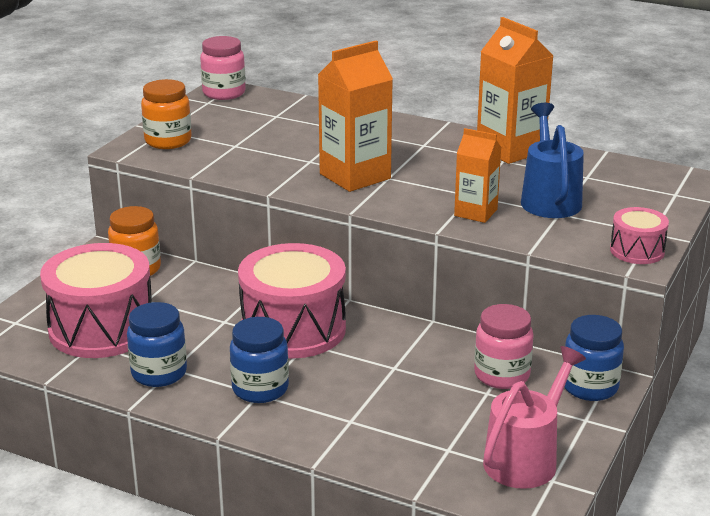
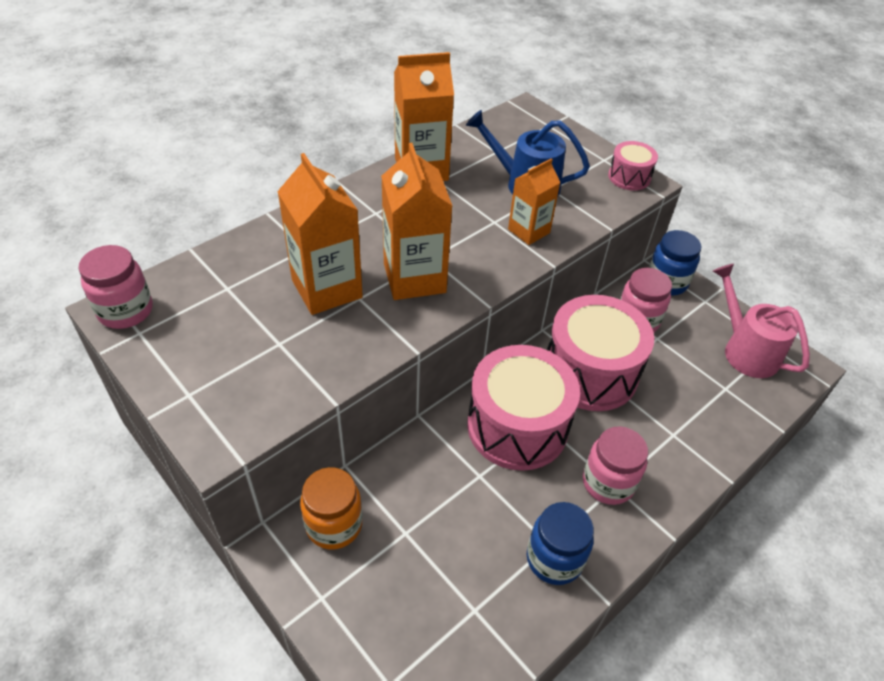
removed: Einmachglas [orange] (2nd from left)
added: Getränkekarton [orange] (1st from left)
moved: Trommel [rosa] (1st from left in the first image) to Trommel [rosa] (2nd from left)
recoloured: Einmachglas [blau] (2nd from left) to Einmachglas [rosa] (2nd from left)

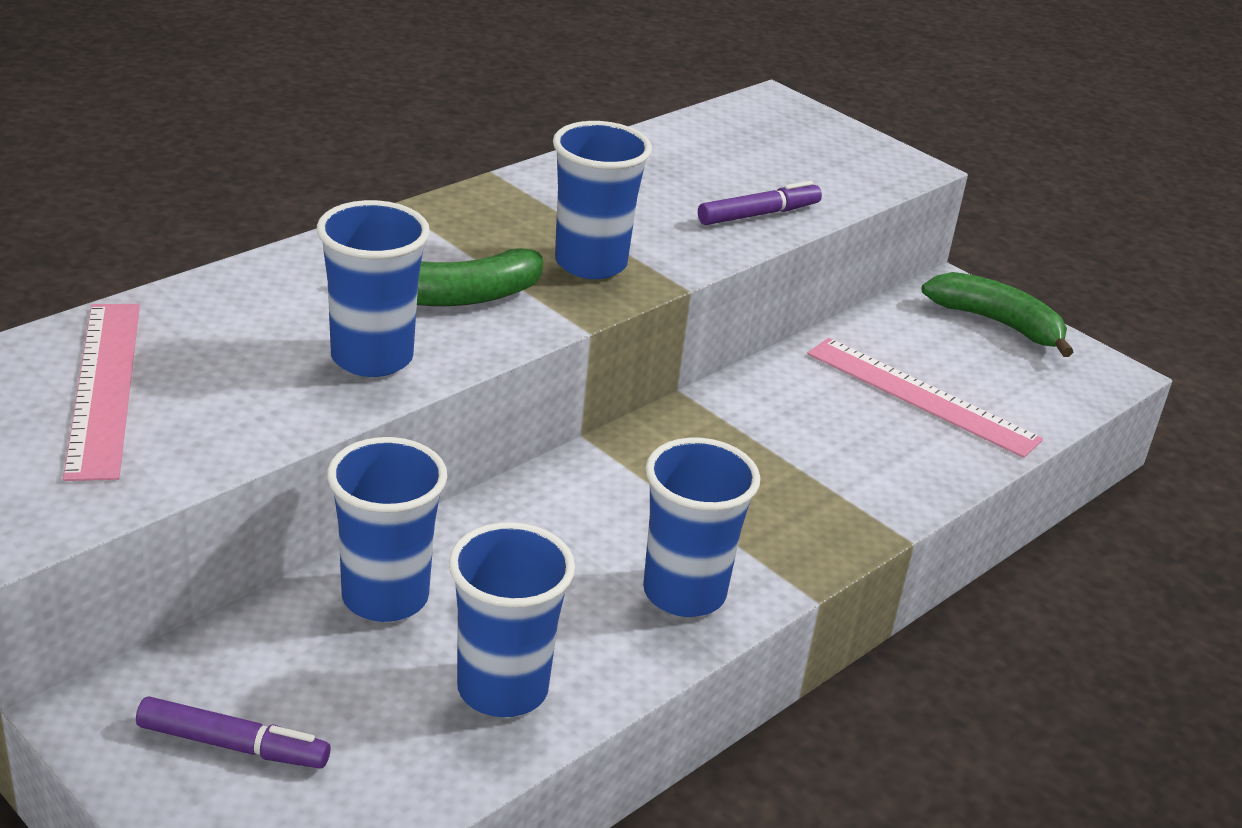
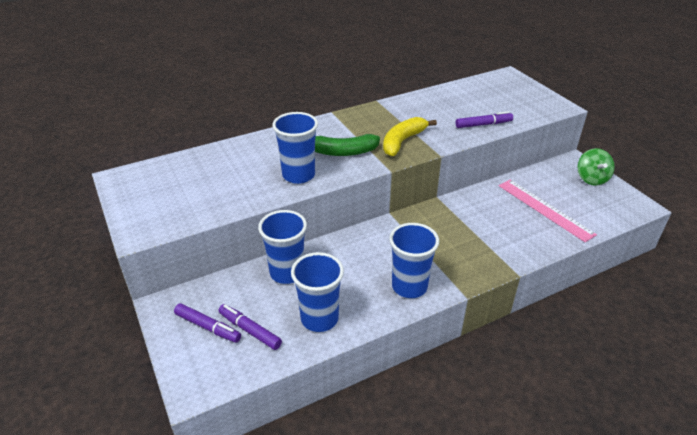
removed: Lineal [rosa] (1st from left)
added: Filzstift [lila] (2nd from left)
replaced: Becher [blau] (4th from left) to Banane [gelb]; Banane [grün] (2nd from left) to Kreisel [grün]

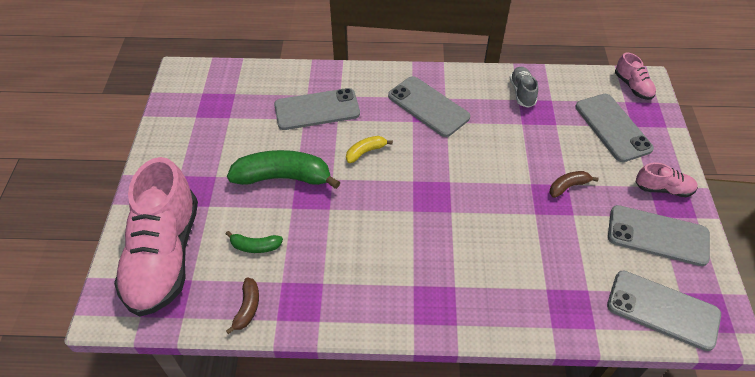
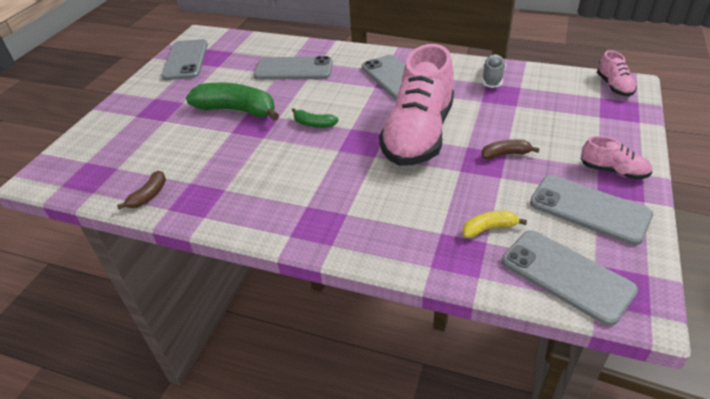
moved: Handy [grau] (3rd from left in the first image) to Handy [grau] (1st from left); Banane [grün] (1st from left in the first image) to Banane [grün] (2nd from left); Schuh [rosa] (1st from left); Banane [gelb]

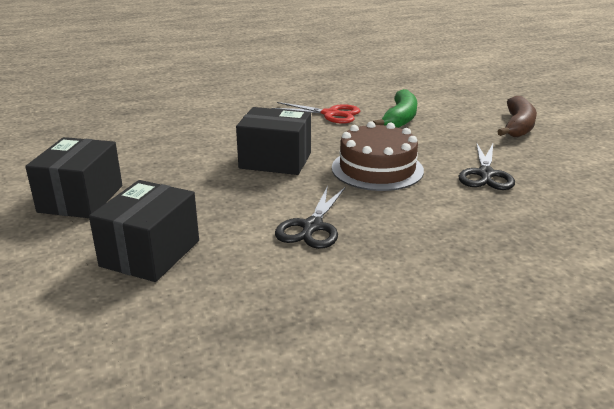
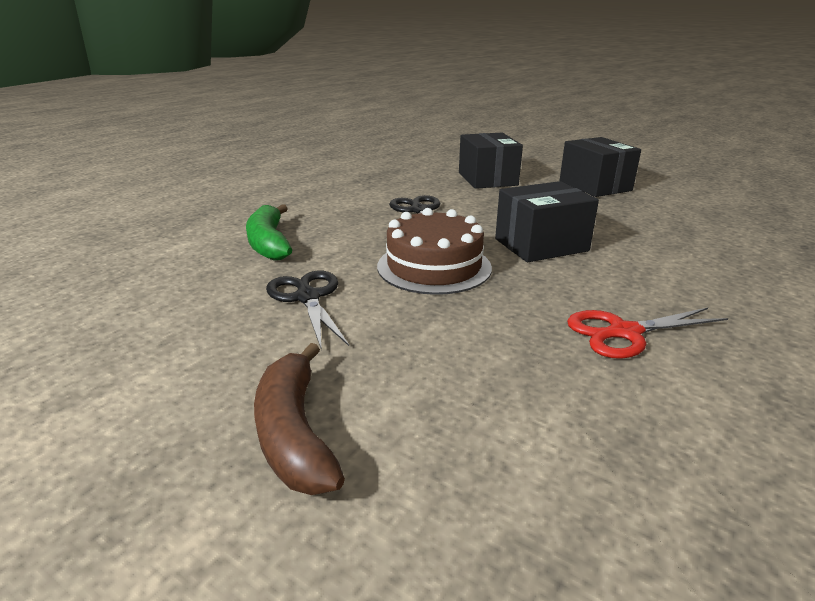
moved: Banane [grün]

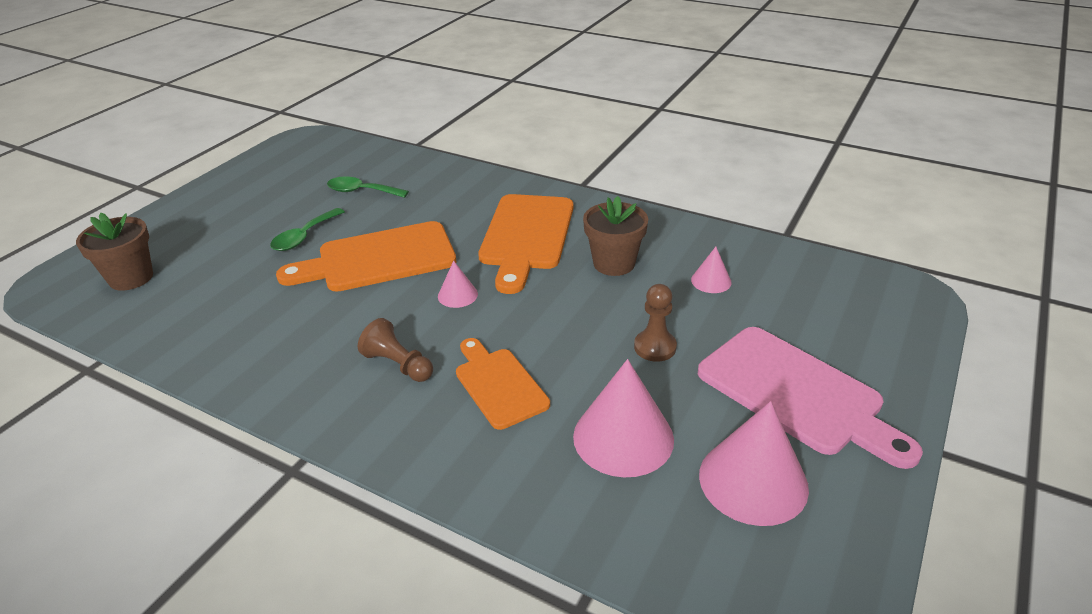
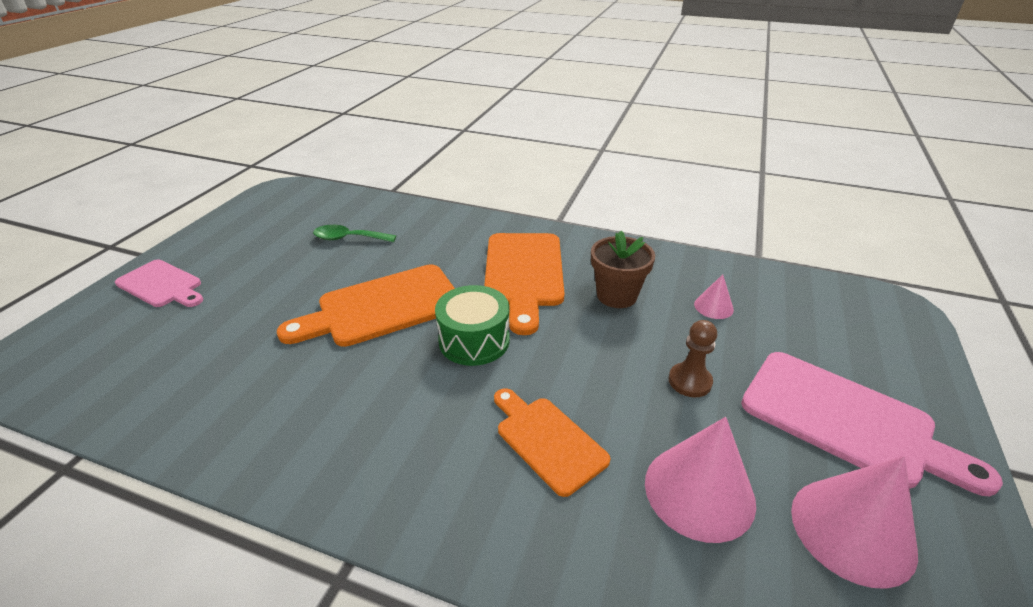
removed: Blumentopf [braun] (1st from left); Löffel [grün] (1st from left); Bauer [braun] (1st from left)
added: Schneidebrett [rosa] (1st from left)
replaced: Kegel [rosa] (1st from left) to Trommel [grün]

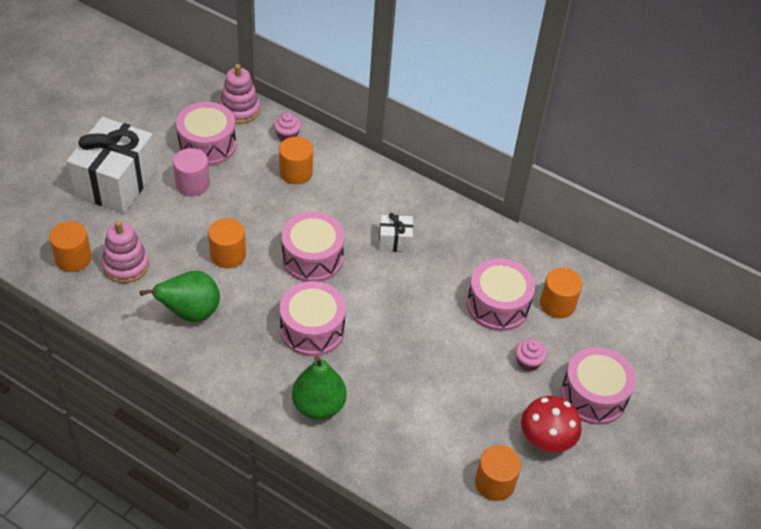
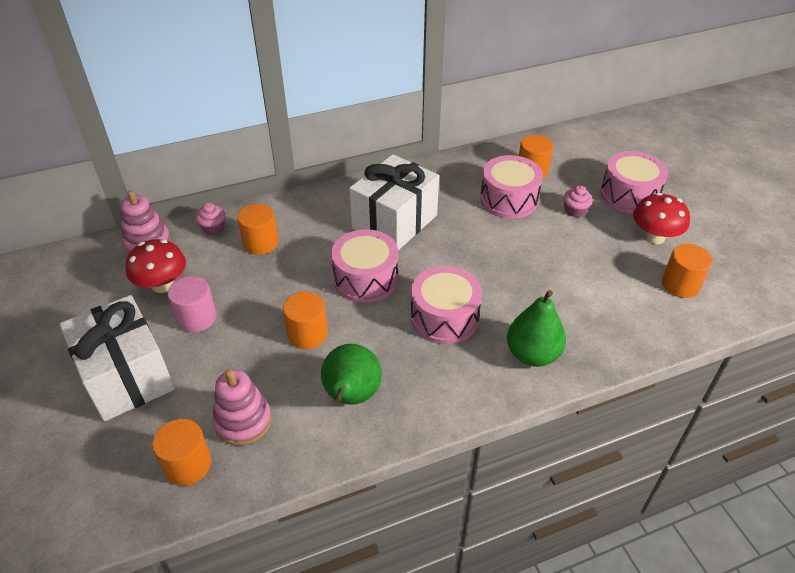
replaced: Trommel [rosa] (1st from left) to Pilz [rot] (1st from left)
resized: Geschenk [weiß] (2nd from left) x2.16

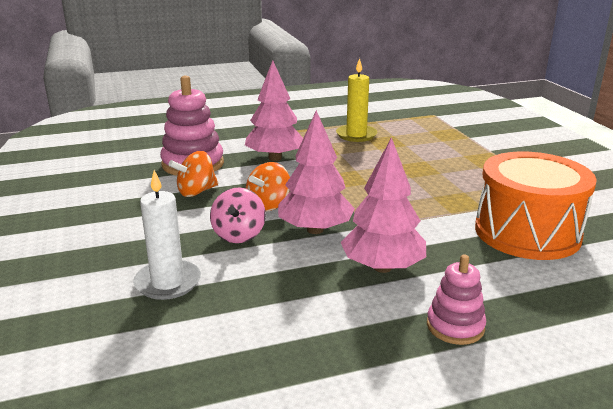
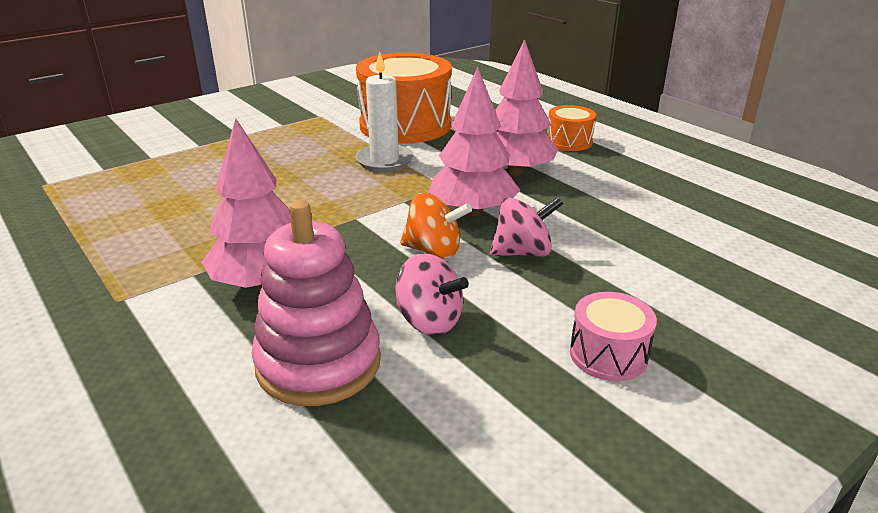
removed: Kerze [gelb]
added: Trommel [rosa]
moved: Kerze [weiß]
replaced: Stapelspielzeug [rosa] (2nd from left) to Trommel [orange] (2nd from left)
recoloured: Kreisel [orange] (1st from left) to Kreisel [rosa] (1st from left)

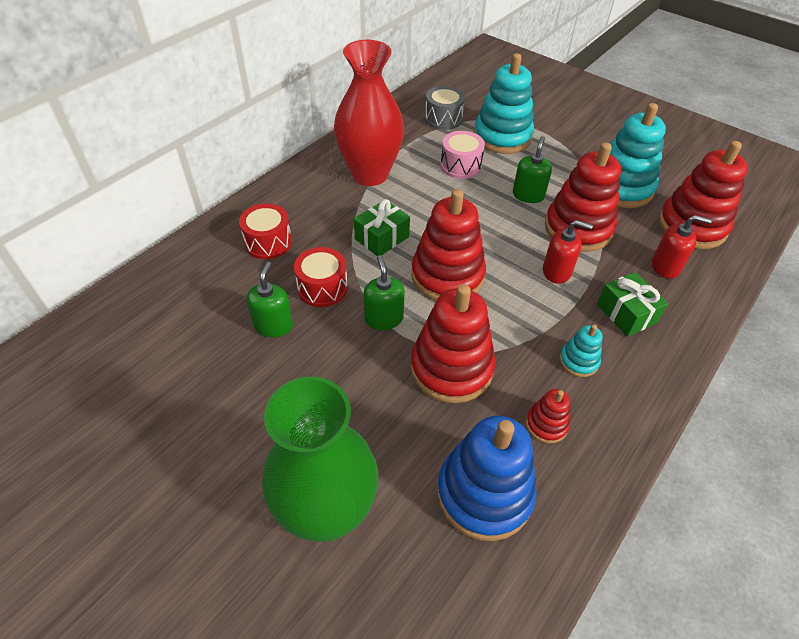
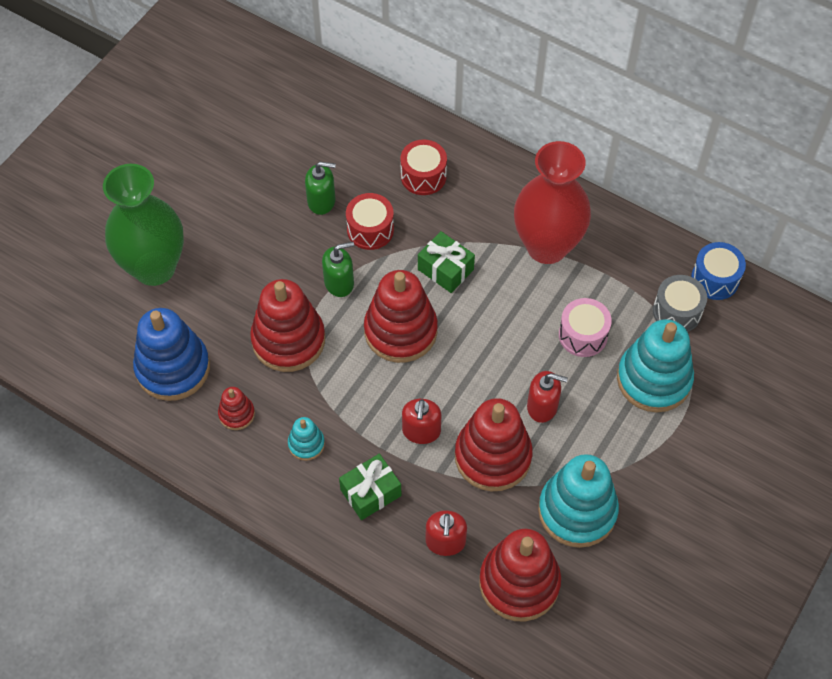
added: Trommel [blau]
recoloured: Seifenspender [grün] (3rd from left) to Seifenspender [rot] (3rd from left)

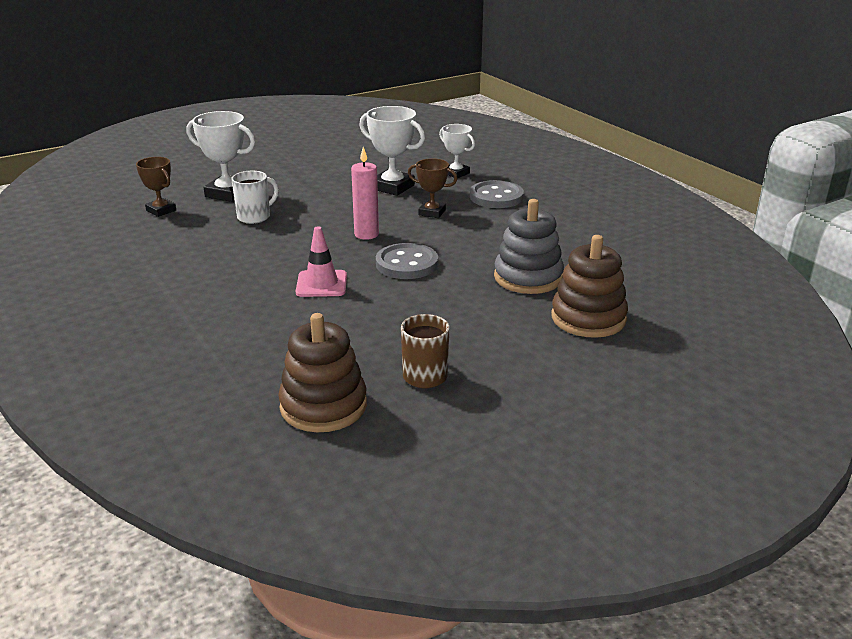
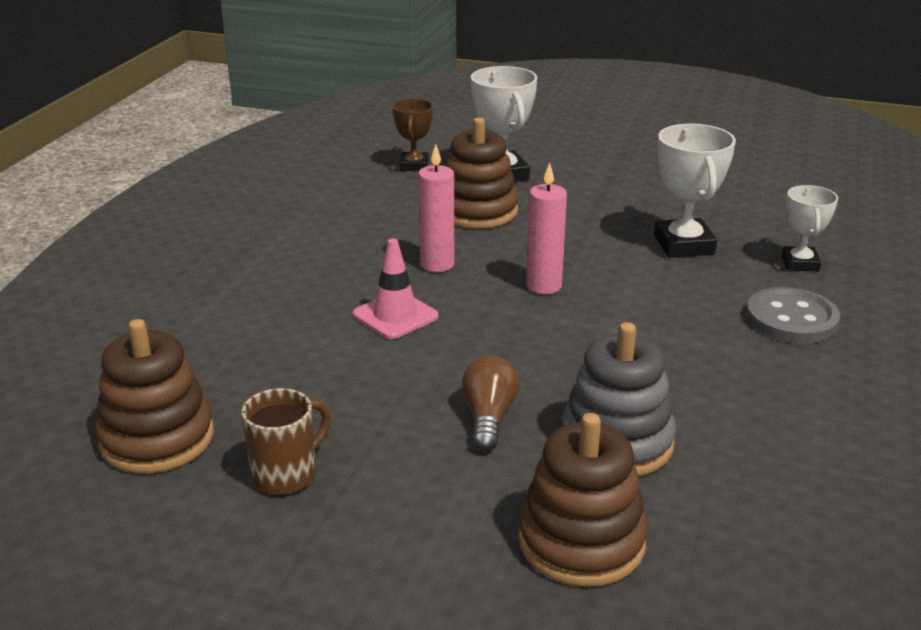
removed: Knopf [grau] (1st from left); Pokal [braun] (2nd from left)
added: Kerze [rosa] (1st from left); Glühbirne [braun]
replaced: Tasse [weiß] to Stapelspielzeug [braun] (2nd from left)

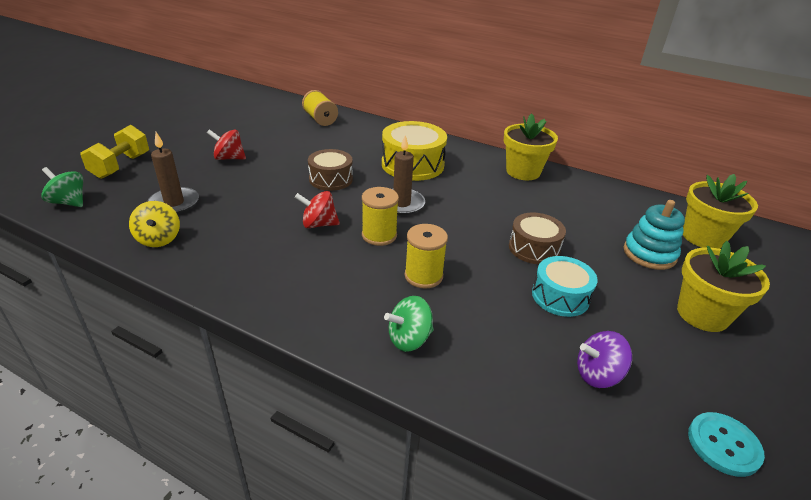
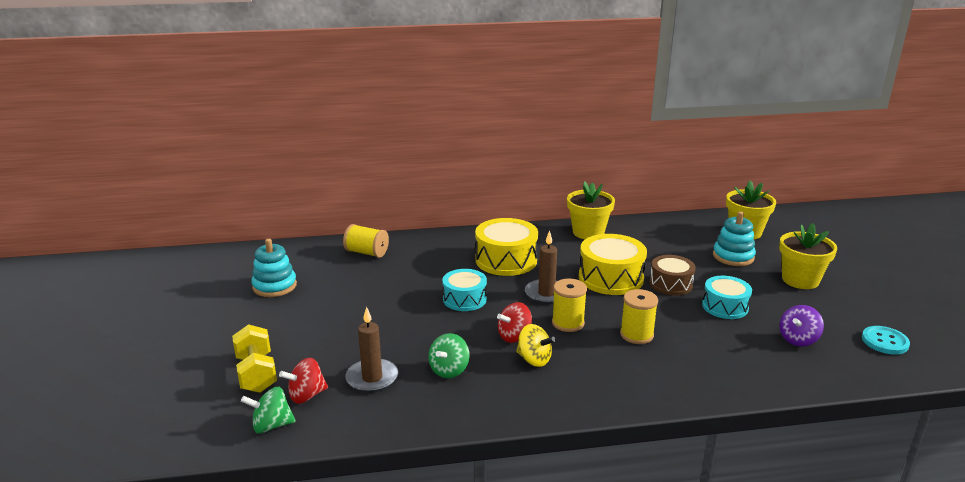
added: Stapelspielzeug [türkis] (1st from left); Trommel [gelb] (2nd from left)
moved: Kreisel [rot] (1st from left); Kreisel [grün] (2nd from left); Kreisel [gelb]
recoloured: Trommel [braun] (1st from left) to Trommel [türkis] (1st from left)

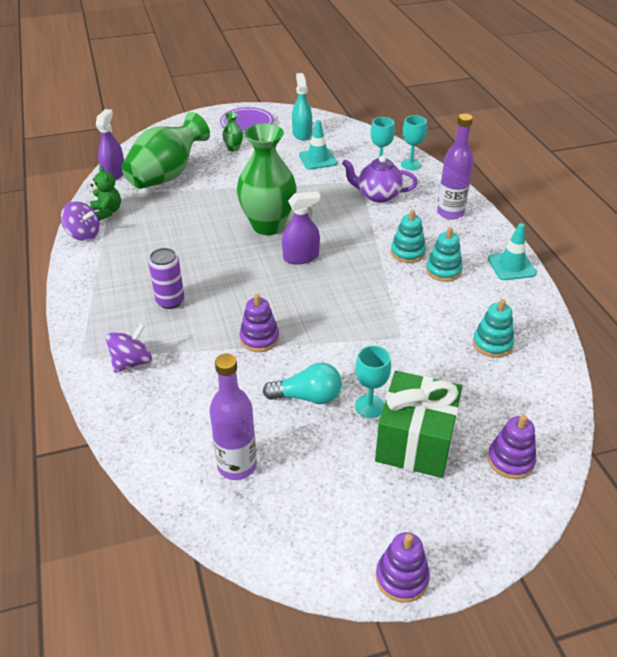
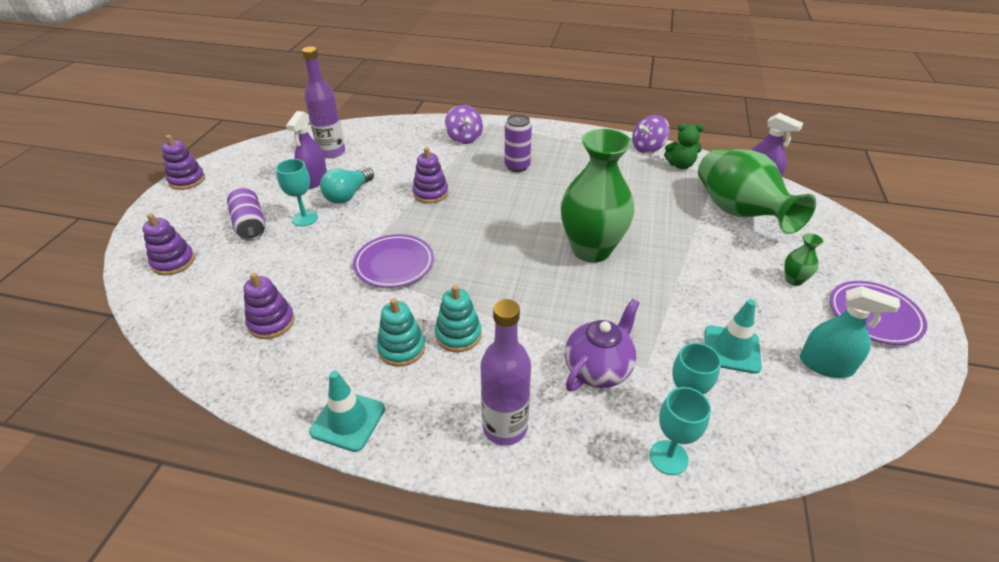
added: Teller [lila] (1st from left)
moved: Sprühflasche [lila] (2nd from left in the first image) to Sprühflasche [lila] (1st from left)
replaced: Geschenk [grün] to Dose [lila] (1st from left)
recoloured: Stapelspielzeug [türkis] (3rd from left) to Stapelspielzeug [lila] (3rd from left)

